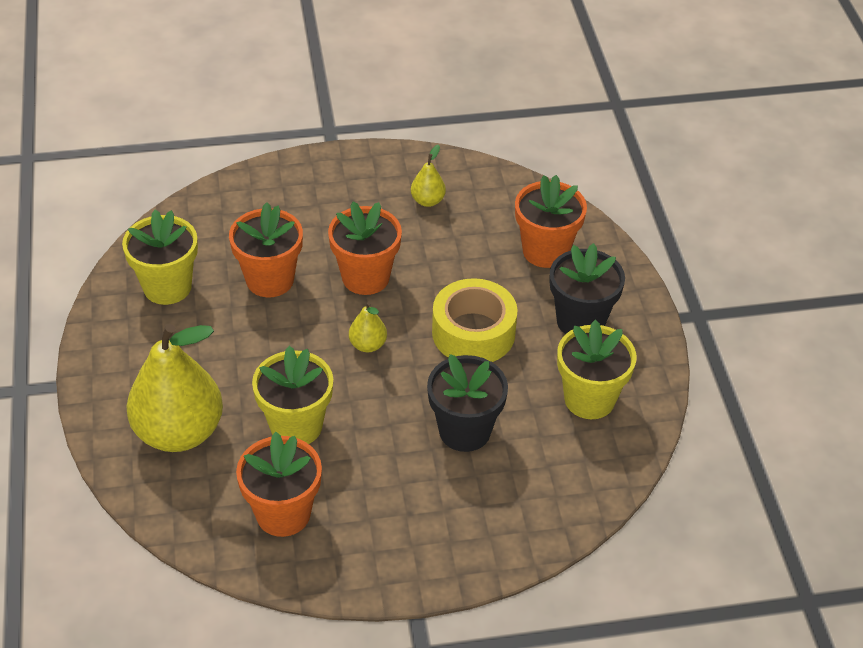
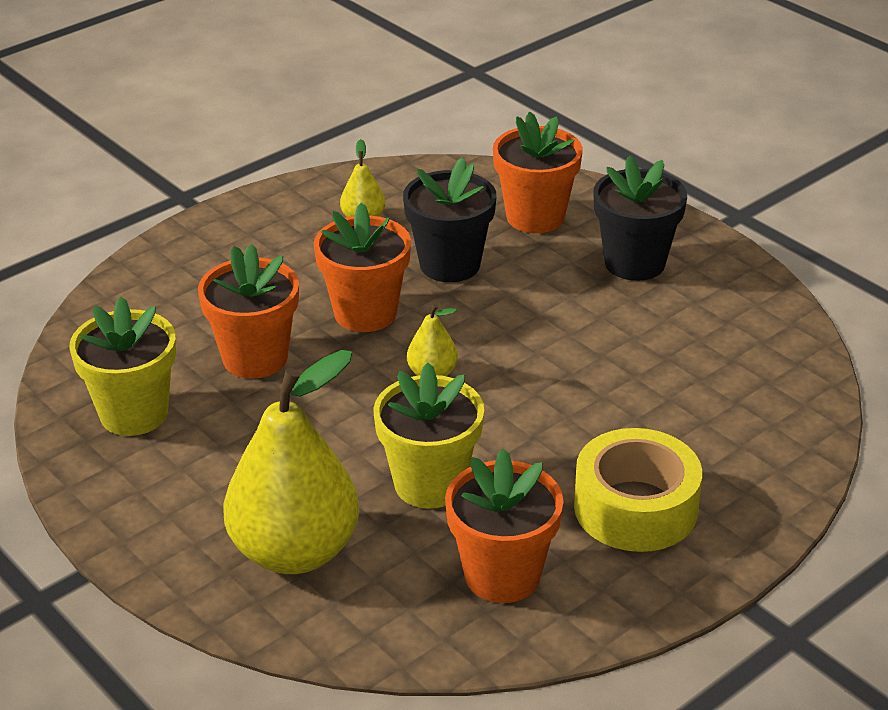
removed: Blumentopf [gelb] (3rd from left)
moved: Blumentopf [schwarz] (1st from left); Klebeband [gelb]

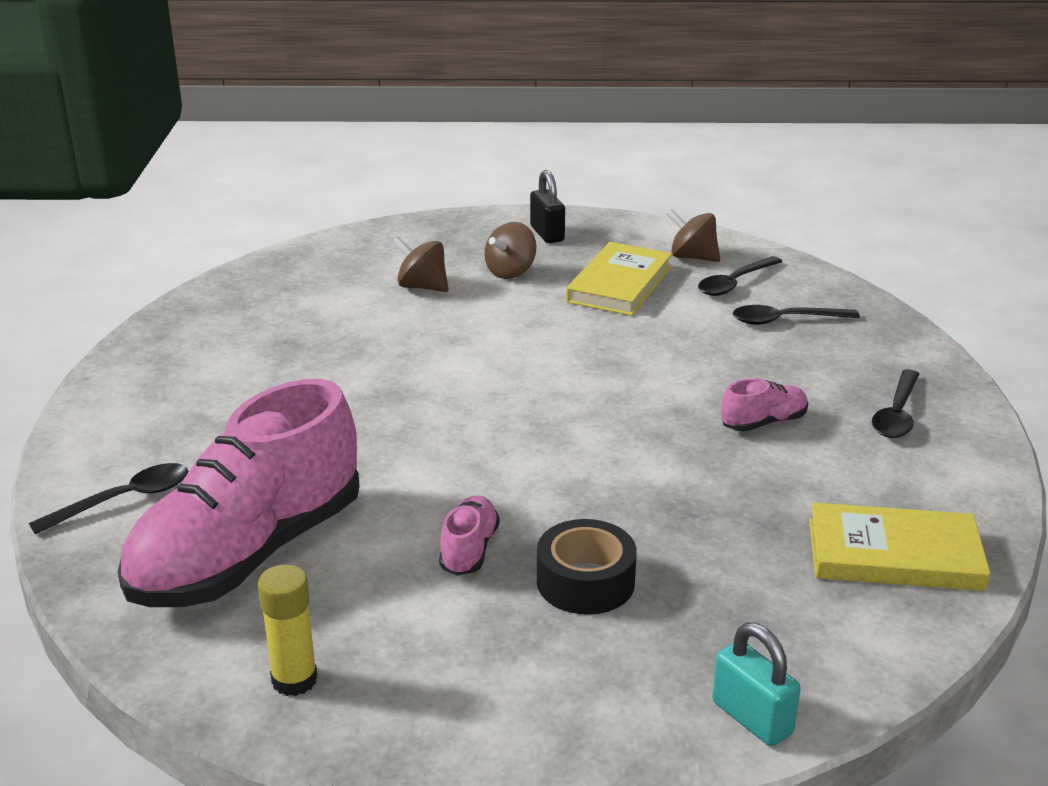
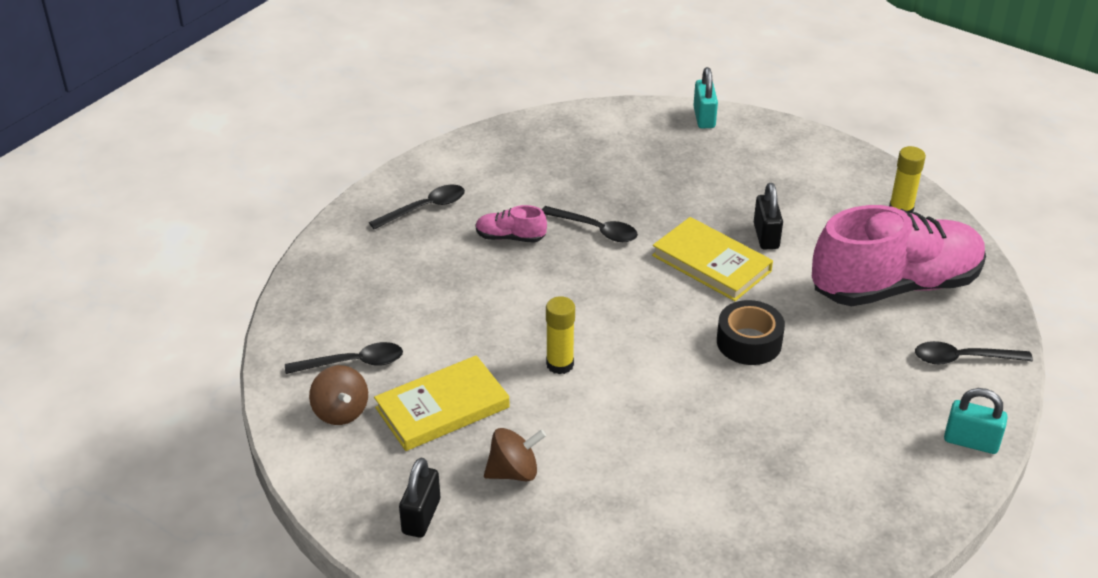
removed: Kreisel [braun] (1st from left)
added: Klebestift [gelb] (1st from left); Vorhängeschloss [türkis] (2nd from left)
moved: Löffel [schwarz] (3rd from left); Buch [gelb] (2nd from left); Klebeband [schwarz]
replaced: Schuh [rosa] (2nd from left) to Vorhängeschloss [schwarz] (2nd from left)

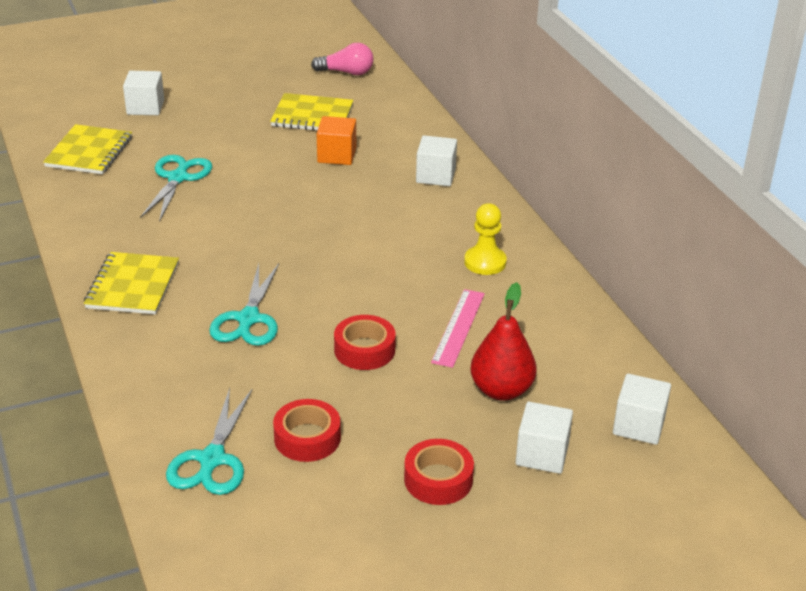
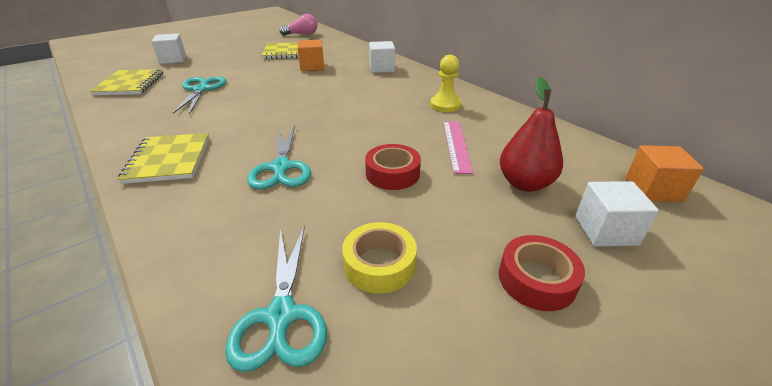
recoloured: Klebeband [rot] (1st from left) to Klebeband [gelb]; Kubus [weiß] (4th from left) to Kubus [orange] (2nd from left)

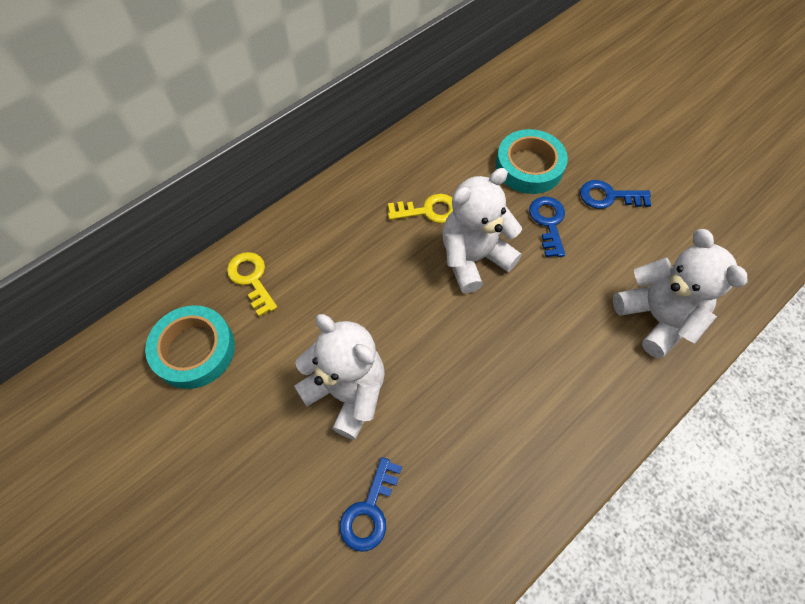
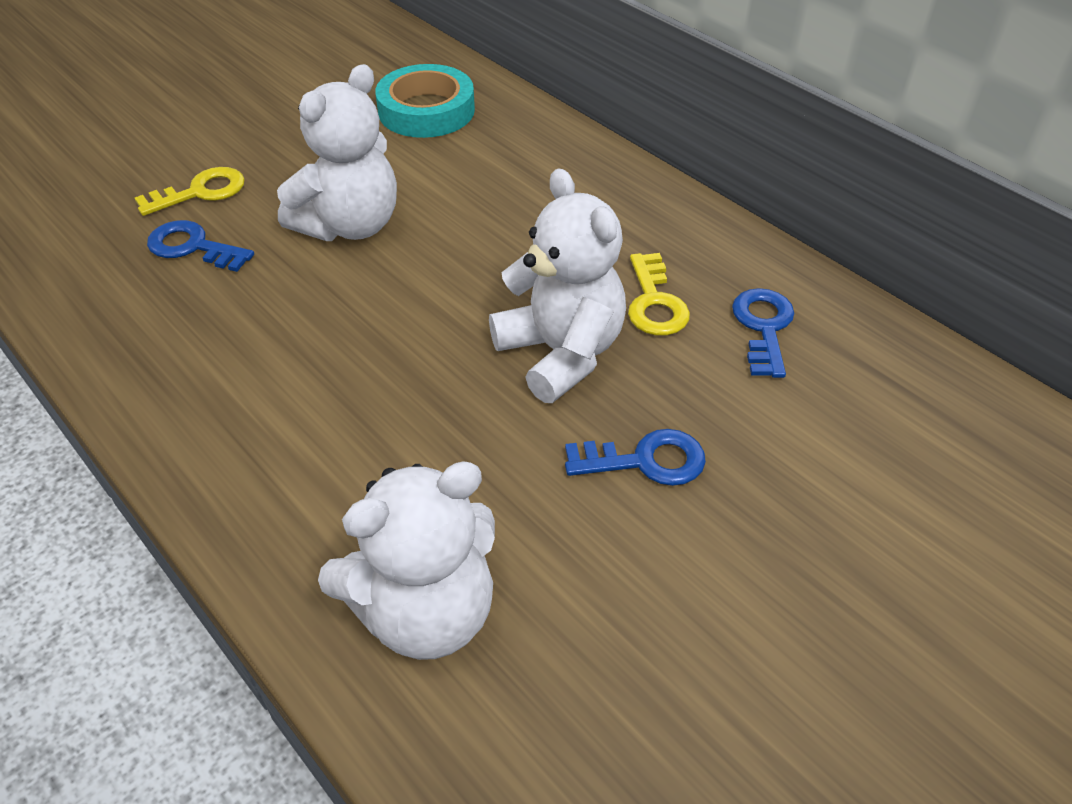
removed: Klebeband [türkis] (2nd from left)
moved: Schlüssel [gelb] (1st from left); Schlüssel [blau] (3rd from left)

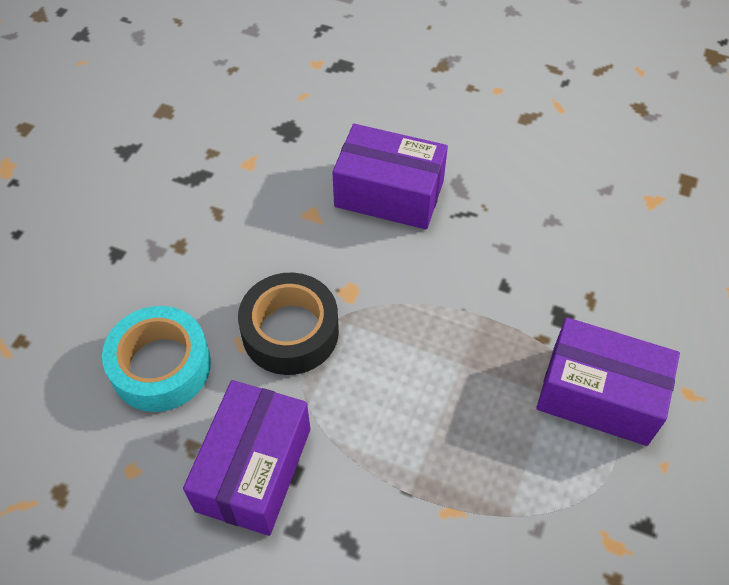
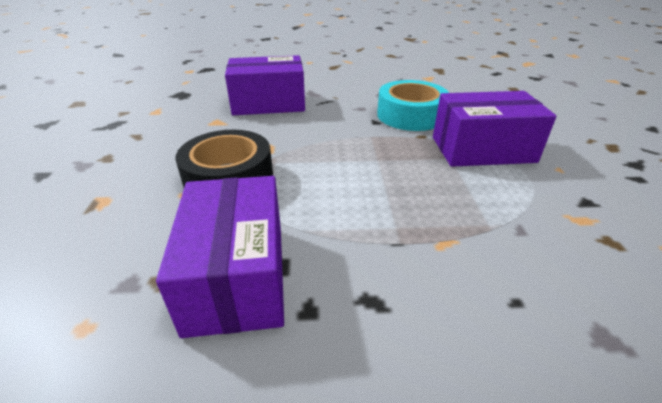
moved: Klebeband [türkis]

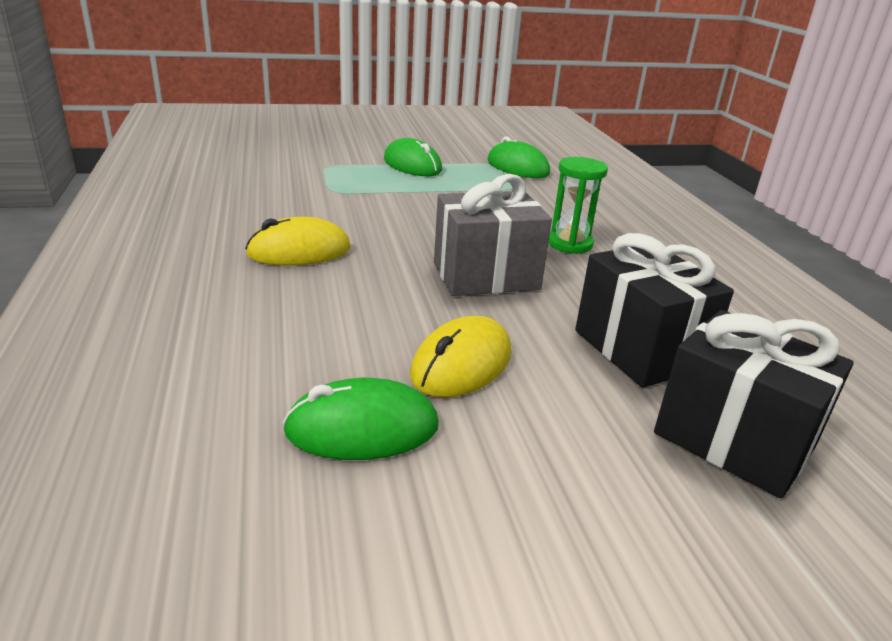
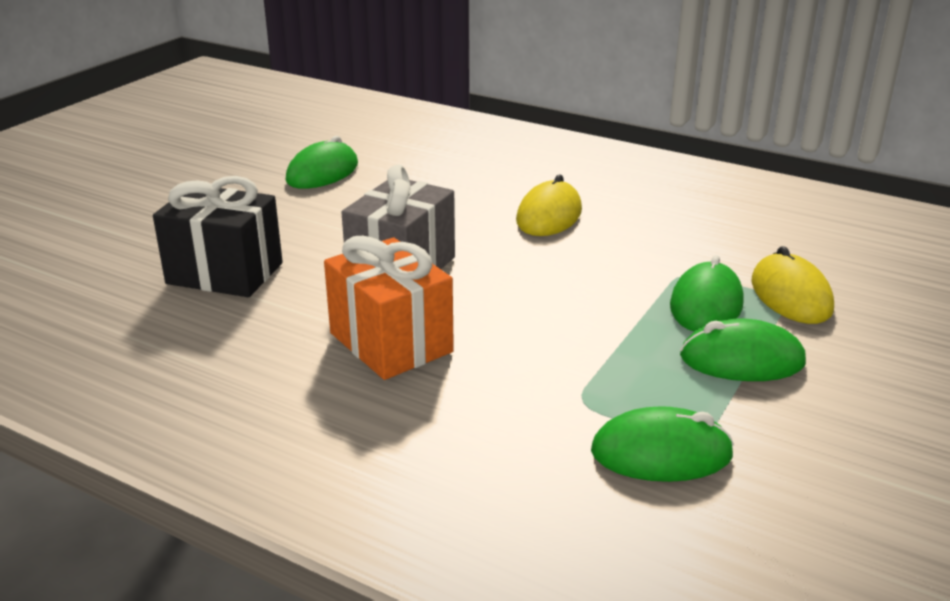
removed: Geschenk [schwarz] (2nd from left)
added: Computermaus [grün] (3rd from left)
moved: Computermaus [gelb] (2nd from left)
replaced: Sanduhr [grün] to Geschenk [orange]

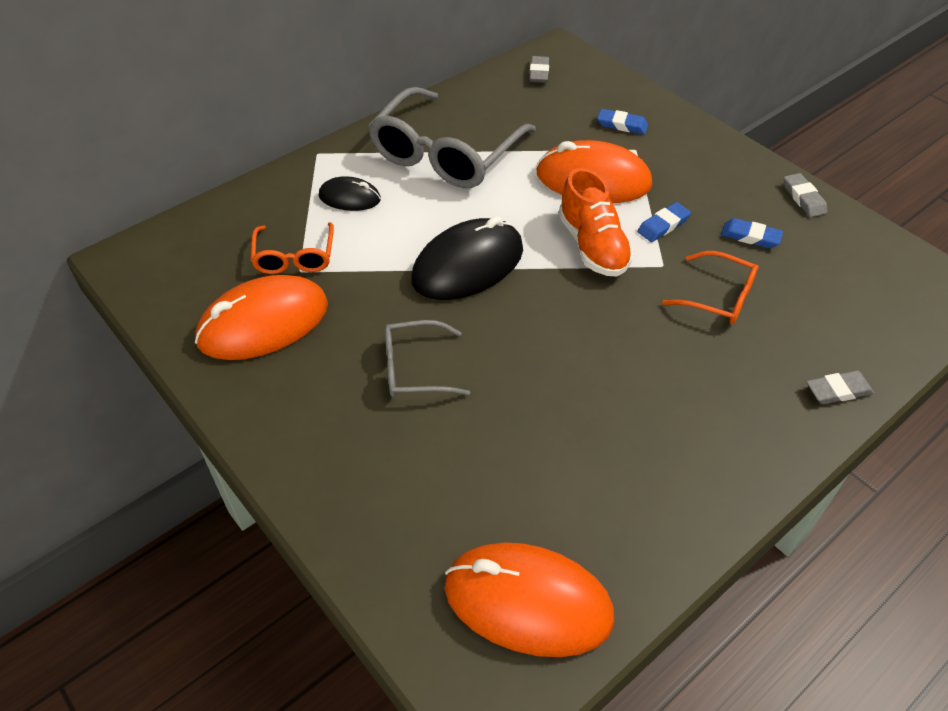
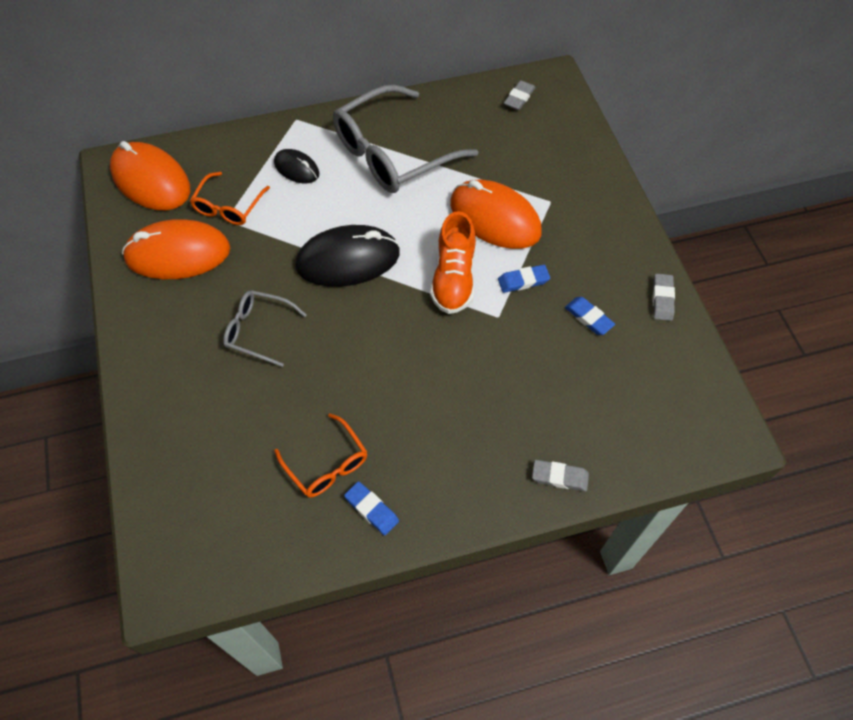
moved: Computermaus [orange] (2nd from left in the first image) to Computermaus [orange] (1st from left); Brille [orange] (2nd from left); Radiergummi [blau] (1st from left)

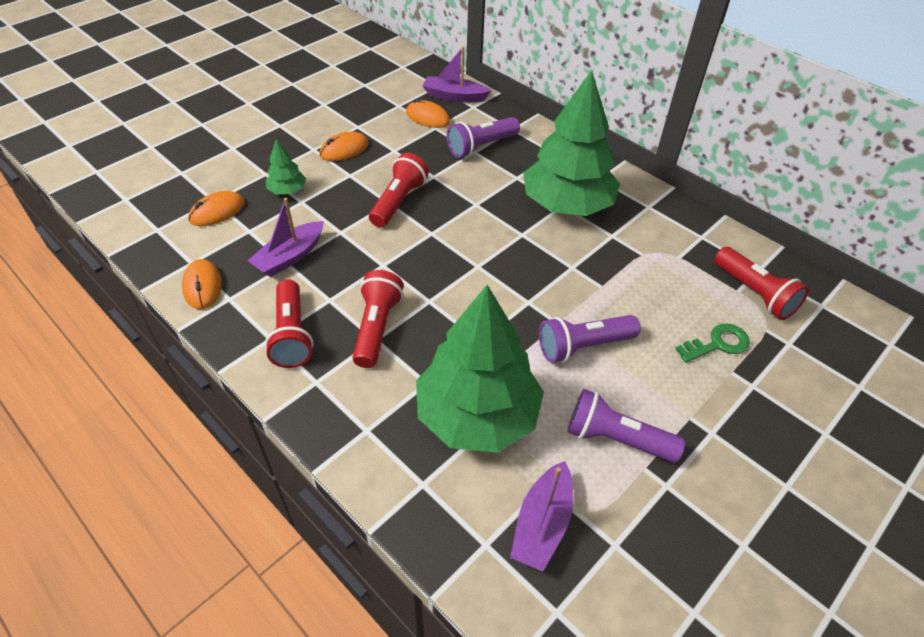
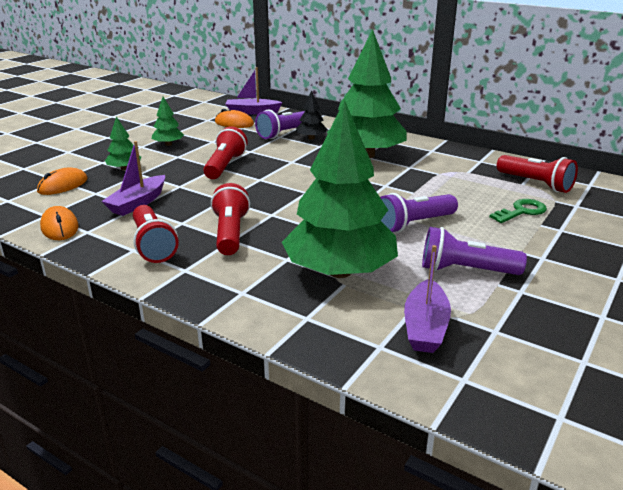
added: Baum [schwarz]
replaced: Computermaus [orange] (3rd from left) to Baum [grün] (2nd from left)

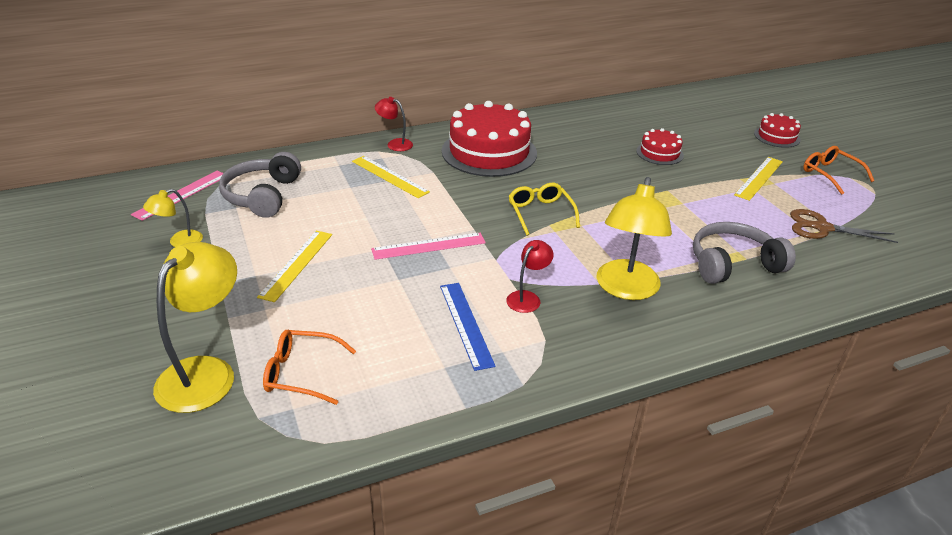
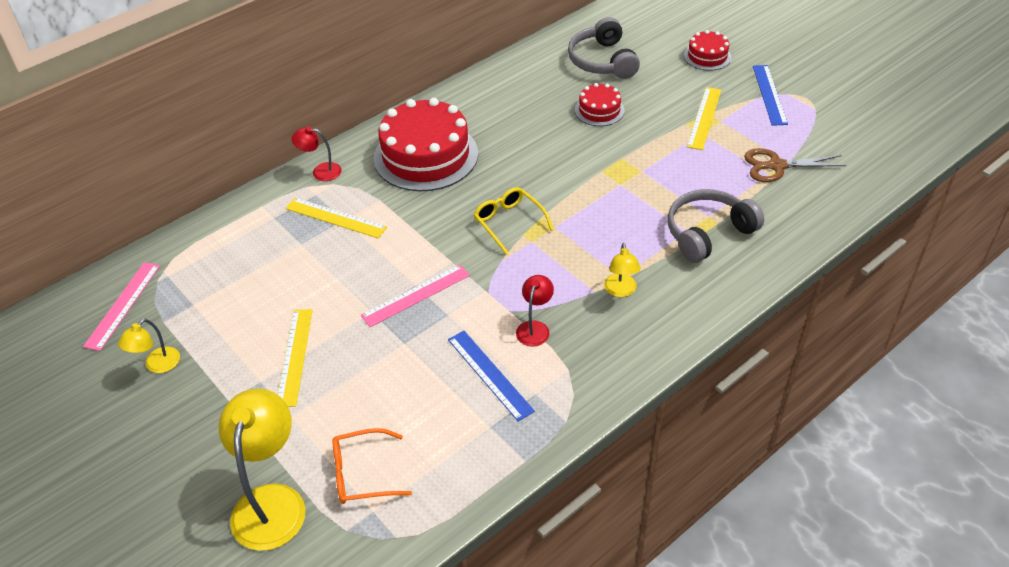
moved: Kopfhörer [grau] (1st from left)
replaced: Brille [orange] (2nd from left) to Lineal [blau] (2nd from left)
resized: Lampe [gelb] (3rd from left) x0.52

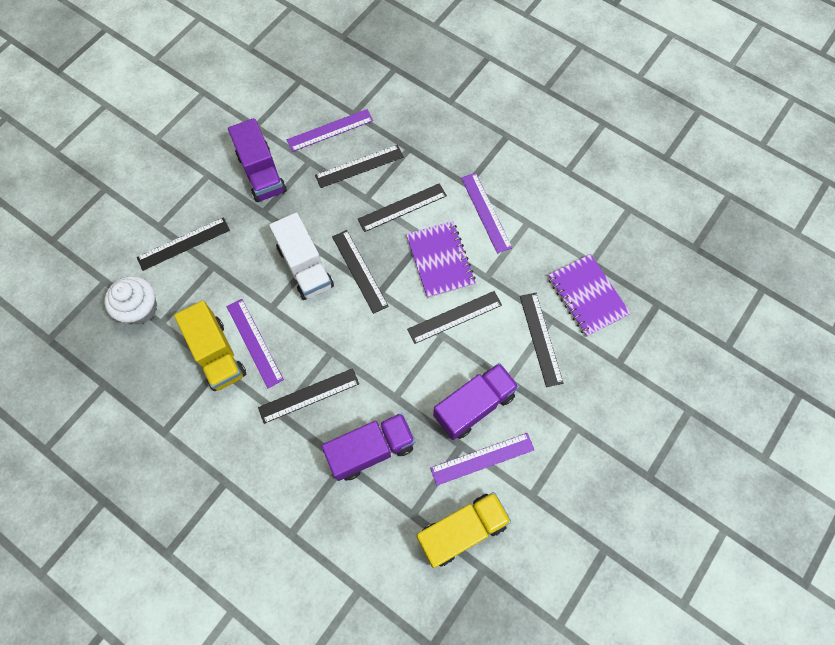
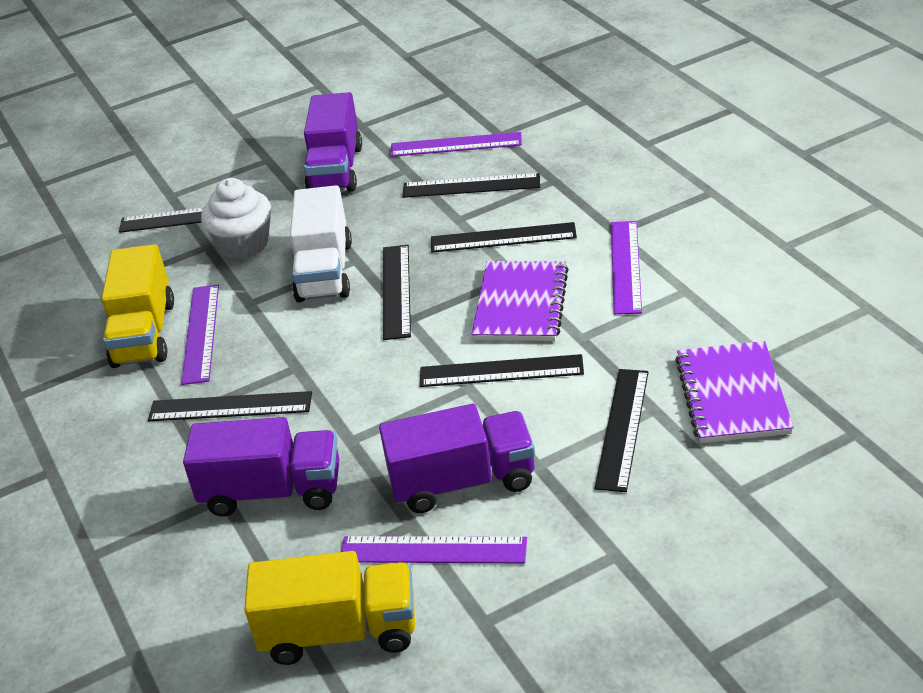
moved: Muffin [weiß]

